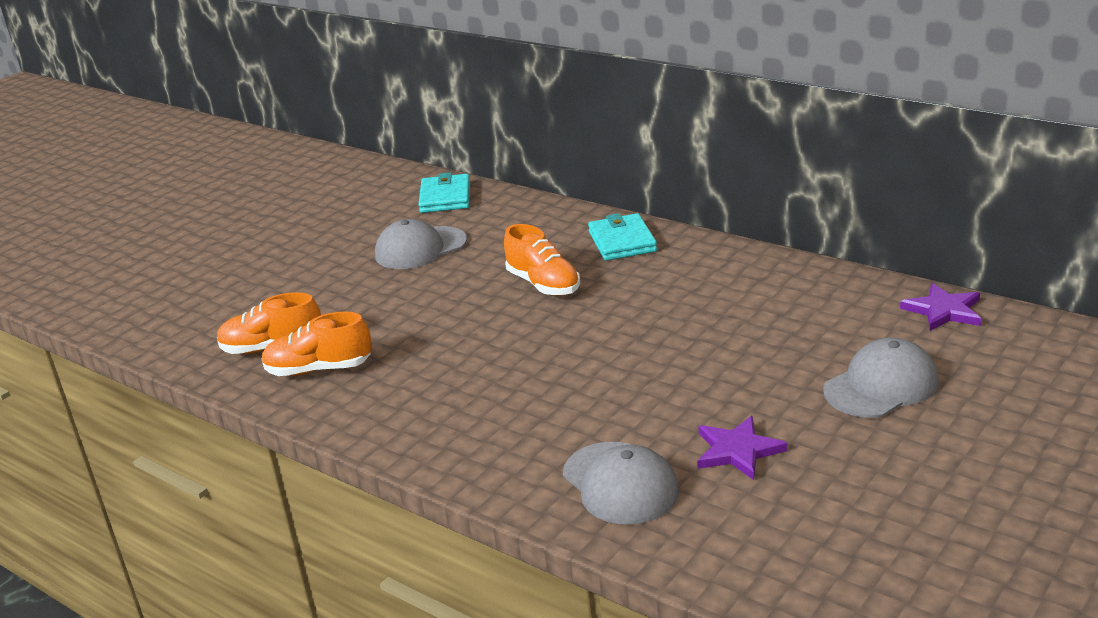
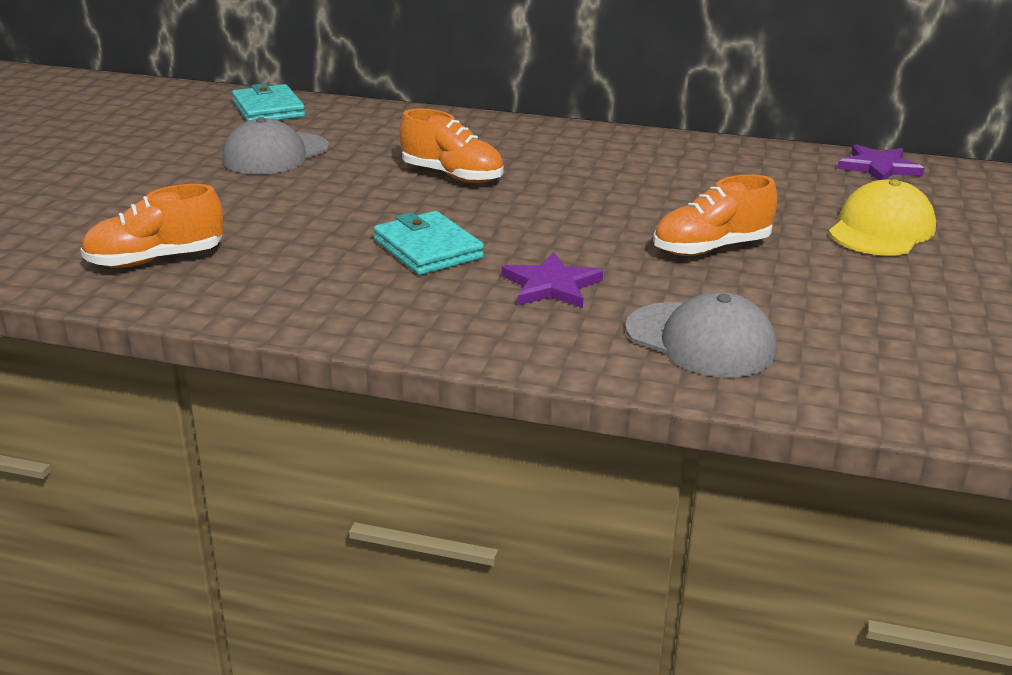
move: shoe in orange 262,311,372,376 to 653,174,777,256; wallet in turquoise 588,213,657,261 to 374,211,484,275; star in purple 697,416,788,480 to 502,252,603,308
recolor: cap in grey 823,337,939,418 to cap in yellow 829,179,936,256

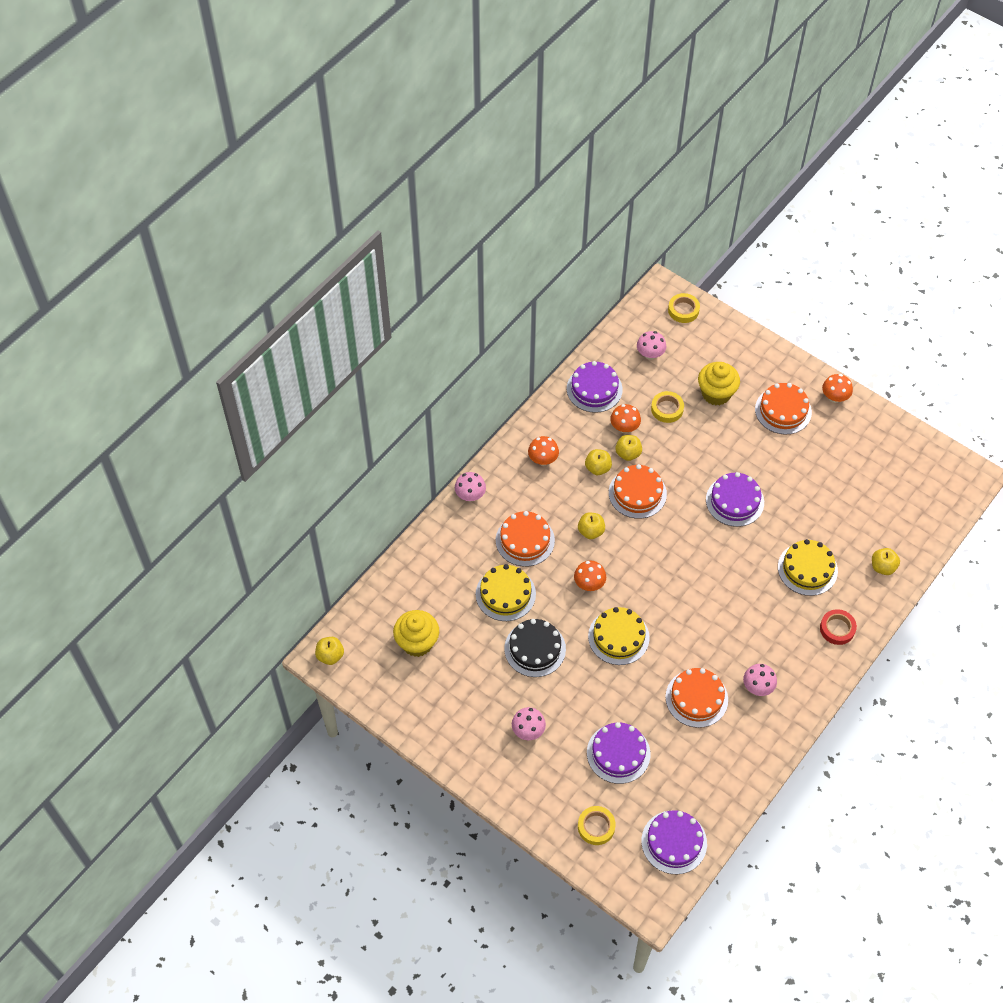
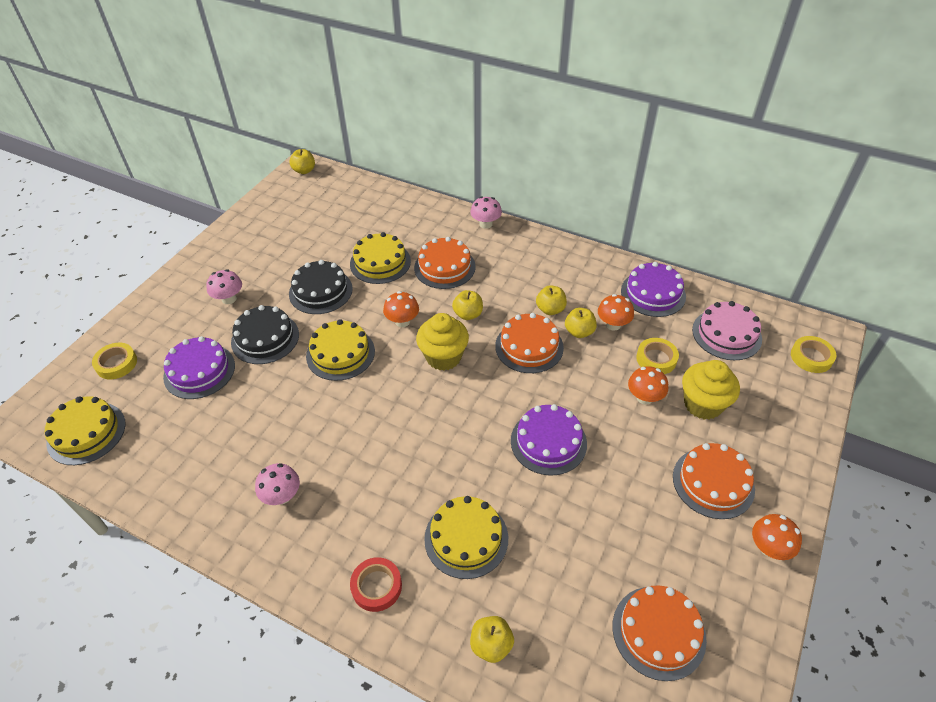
insert: cake in black 231,305,299,364
move: cupcake in yellow 393,610,439,657 to 416,313,469,371; mushroom in orange 528,436,559,465 to 628,366,668,405; cake in orange 665,668,728,728 to 613,585,707,681
replace: mushroom in pink 637,331,666,360 to cake in pink 692,301,762,360
recolor: cake in purple 641,810,707,874 to cake in yellow 45,396,126,465

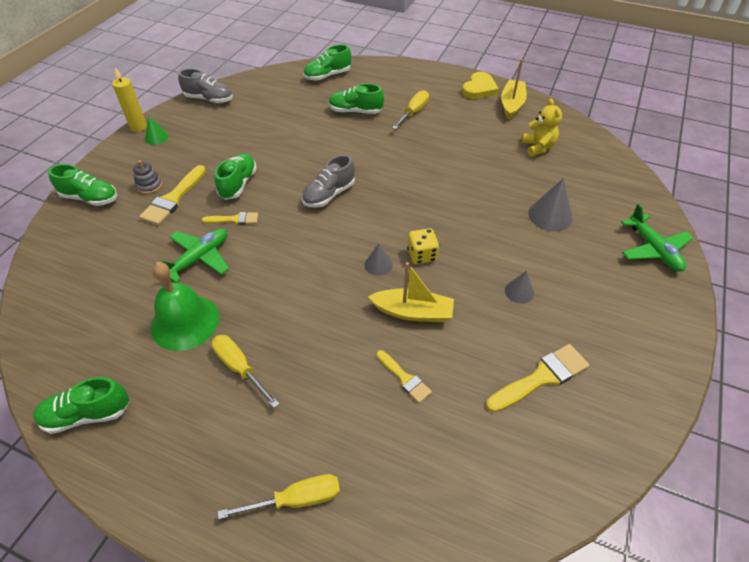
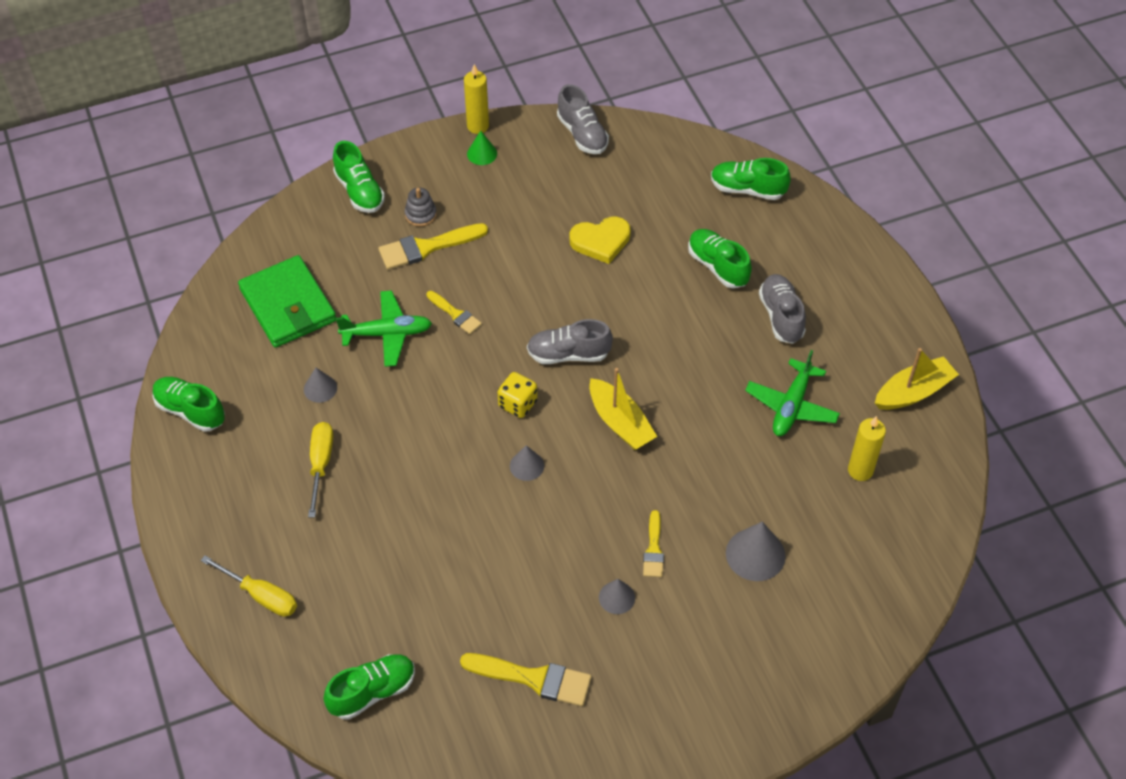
insert: wallet in green 238,255,336,348
move: shoe in green 215,153,257,200 to 323,654,415,720; boat in yellow 368,262,454,322 to 589,368,657,450; brush in yellow 377,350,432,403 to 643,510,664,577; dice in yellow 407,228,439,264 to 498,372,538,418; heart in yellow 462,72,499,99 to 569,217,631,264; plane in green 621,204,693,272 to 745,350,840,436
replace: bell in green 151,262,219,351 to cone in grey 304,368,337,403; screwdriver in yellow 392,90,429,129 to shoe in grey 759,274,806,344; teddy bear in yellow 522,98,562,157 to candle in yellow 848,416,886,481

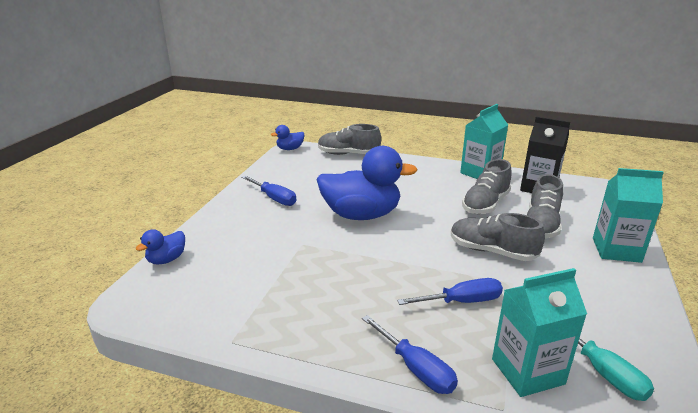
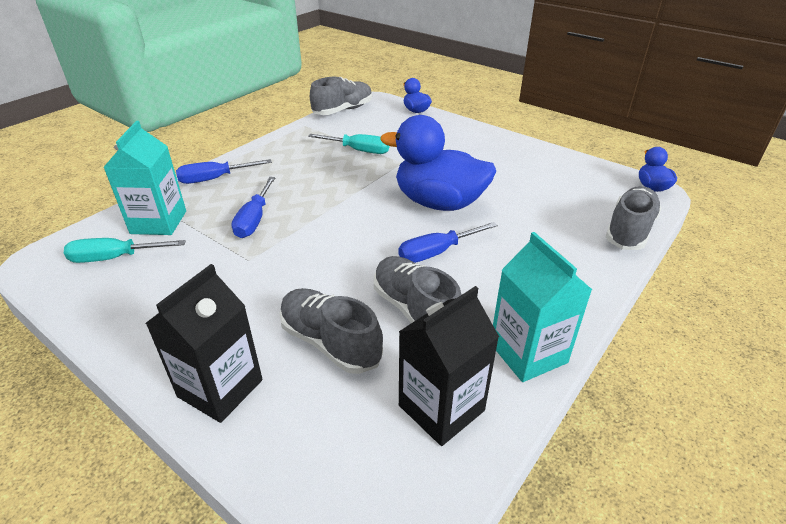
insert: screwdriver in turquoise 308,134,390,154
move: screwdriver in blue 241,176,296,206 to 398,222,498,263; shoe in grey 451,213,545,261 to 310,77,372,115
recolor: carton in turquoise 593,168,664,263 to carton in black 146,264,263,423
rotate: duck in blue 316,146,418,220 = 380,115,496,211 90 degrees clockwise

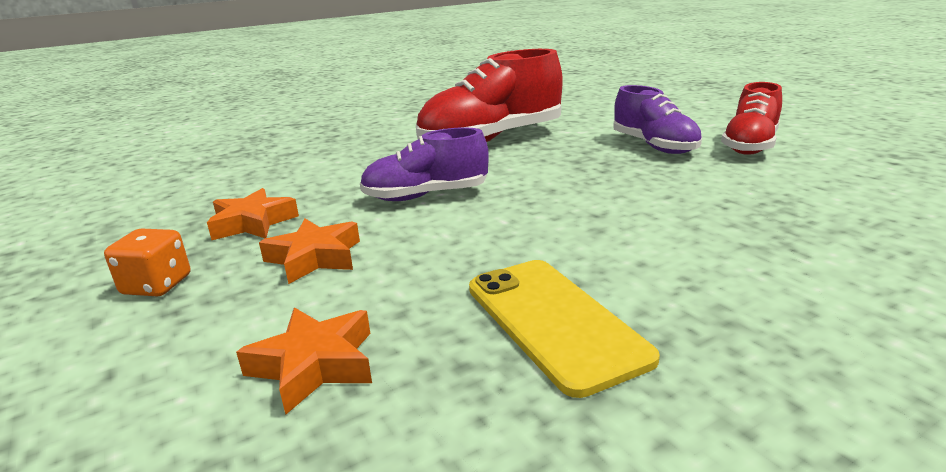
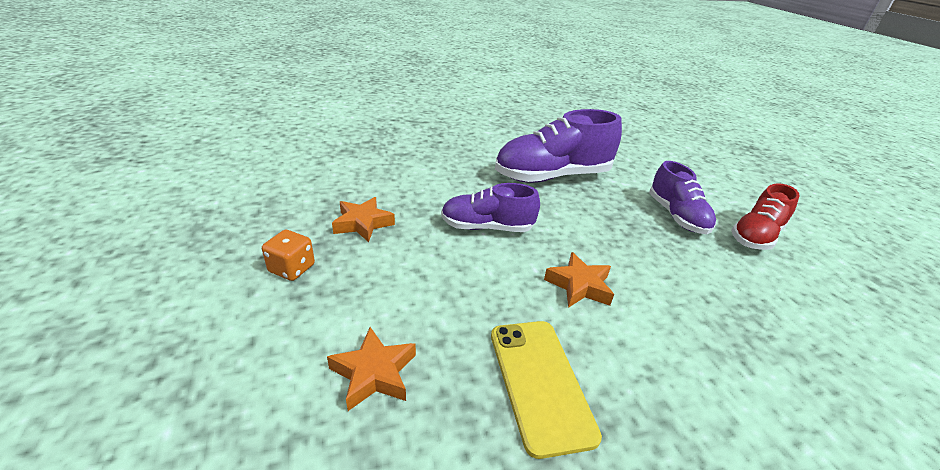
move: star in orange 259,219,360,284 to 544,252,614,308
recolor: shoe in red 416,49,563,142 to shoe in purple 495,109,622,183

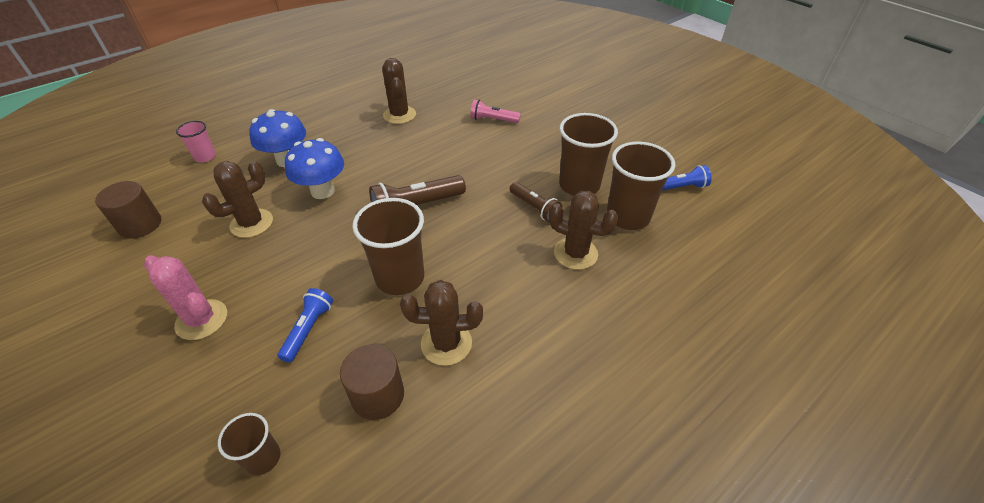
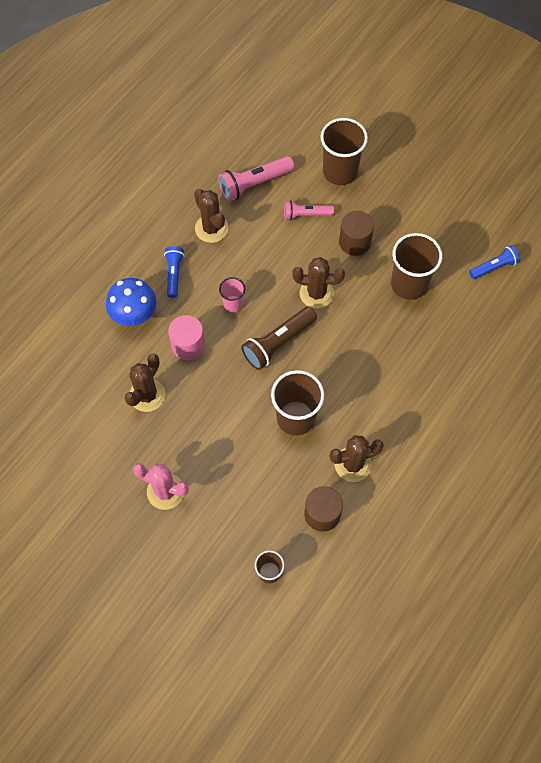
delete: flashlight in brown 510,182,562,222
insert: flashlight in pink 218,156,295,202
move: cylinder in brown 95,181,161,239 to 339,211,374,256; cup in pink 176,121,216,162 to 219,277,245,312; flashlight in blue 278,288,333,363 to 164,246,184,298; cactus in brown 549,191,619,270 to 292,257,345,308; cup in brown 607,141,675,230 to 321,118,368,185
replace: mushroom in blue 284,138,344,199 to cylinder in pink 168,315,205,360

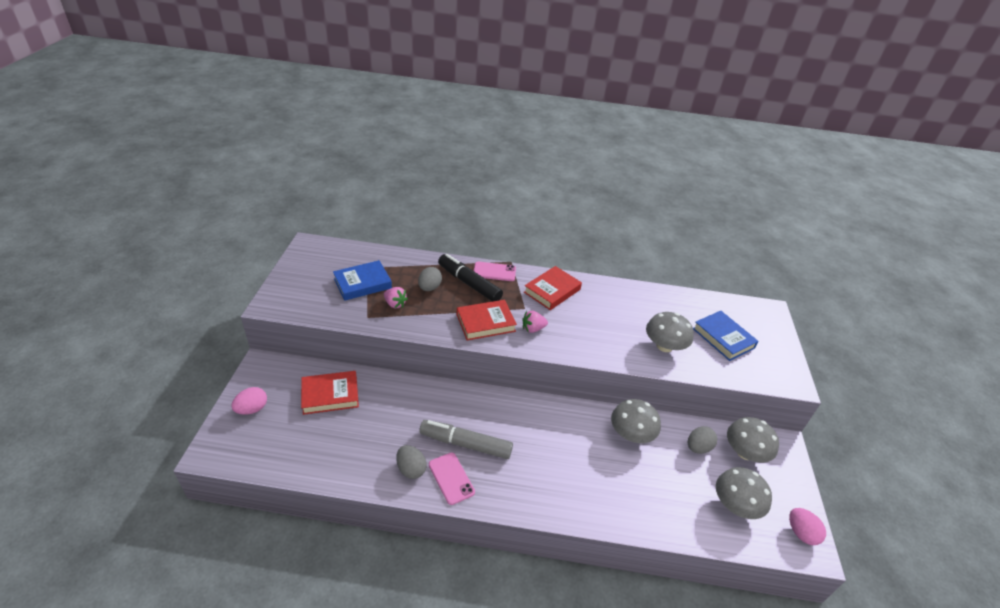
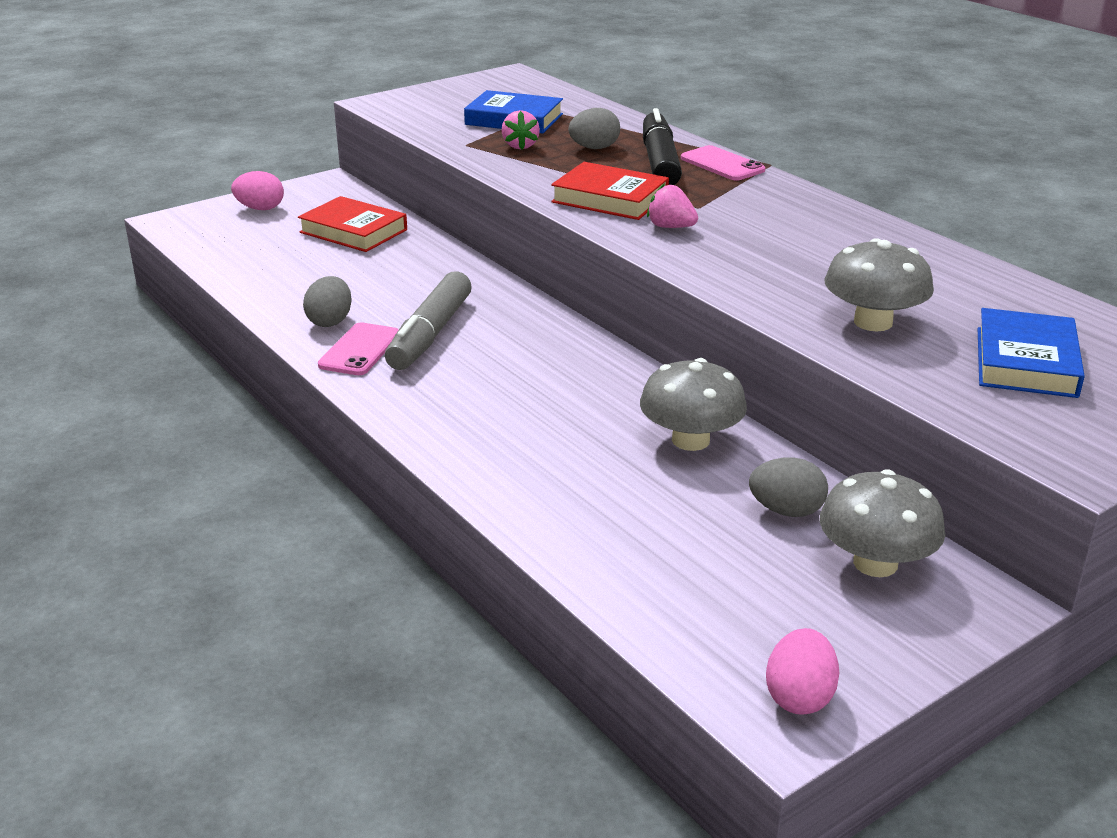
delete: book in red 524,266,582,310; mushroom in grey 716,467,772,519
rotate: marker in grey 419,420,513,459 = 385,271,472,370 135 degrees counterclockwise

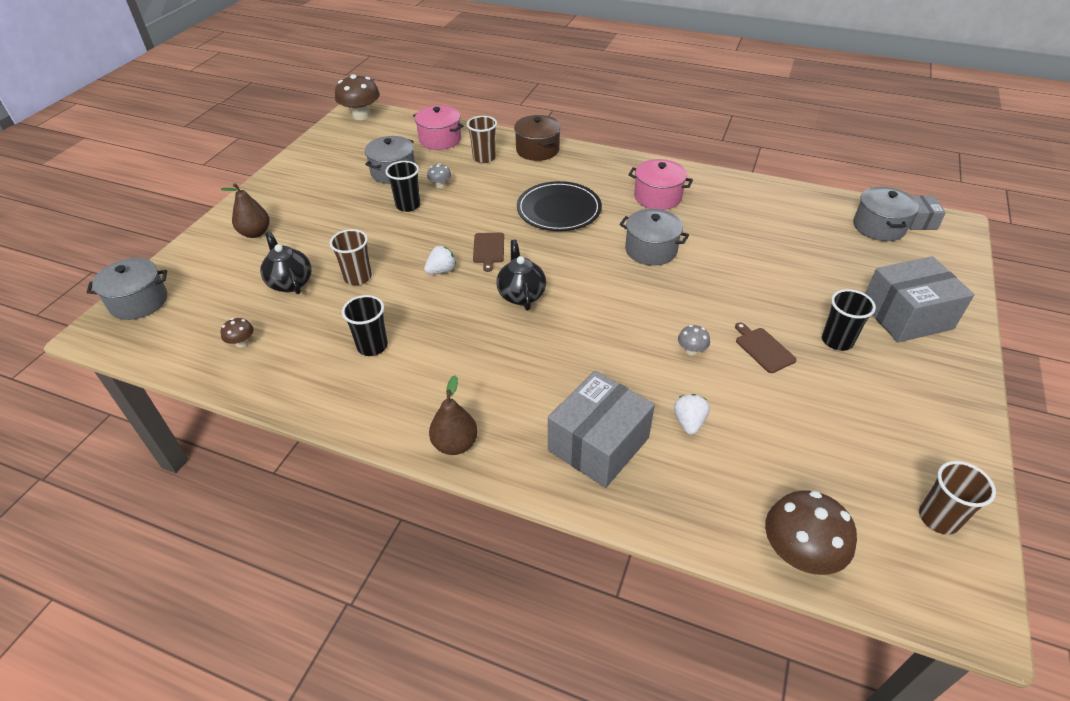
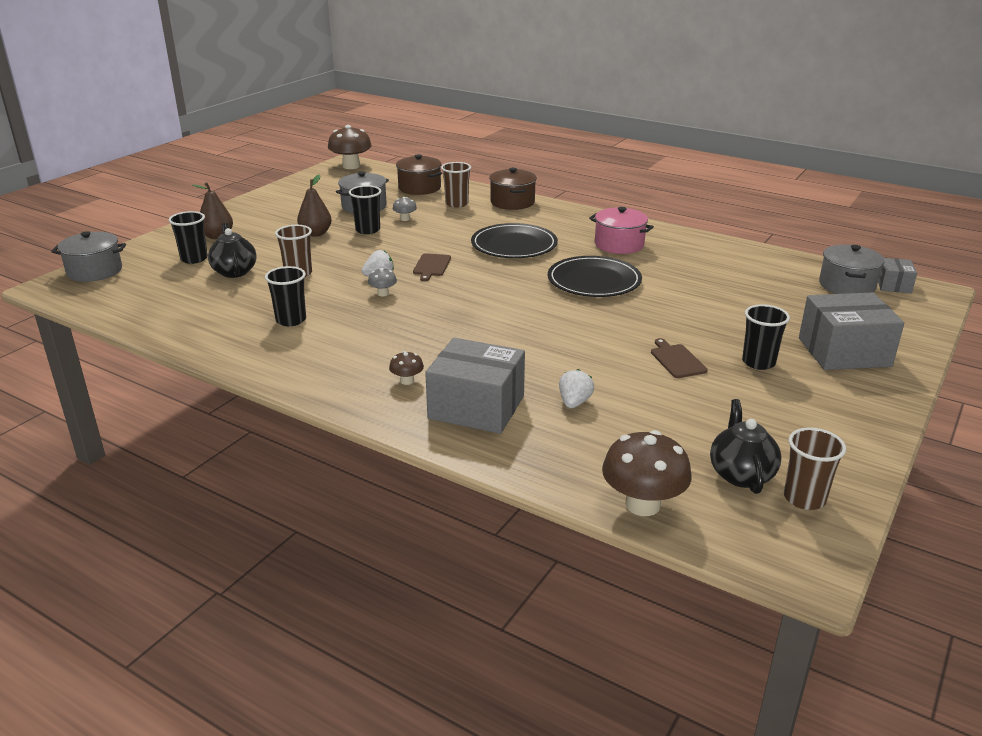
insert: cup in black 169,211,208,264
move: mushroom in brown 221,318,254,348 to 389,351,424,385; pear in brown 429,376,478,455 to 297,174,332,237; teapot in black 496,240,546,311 to 710,399,781,494; mushroom in grey 678,325,710,356 to 368,268,397,296
replace: pot in grey 620,209,689,266 to plate in black 548,256,642,297
recolor: pot in pink 413,105,464,150 to pot in brown 396,154,442,195
rotate: box in grey 548,371,655,488 = 425,338,525,434 60 degrees clockwise

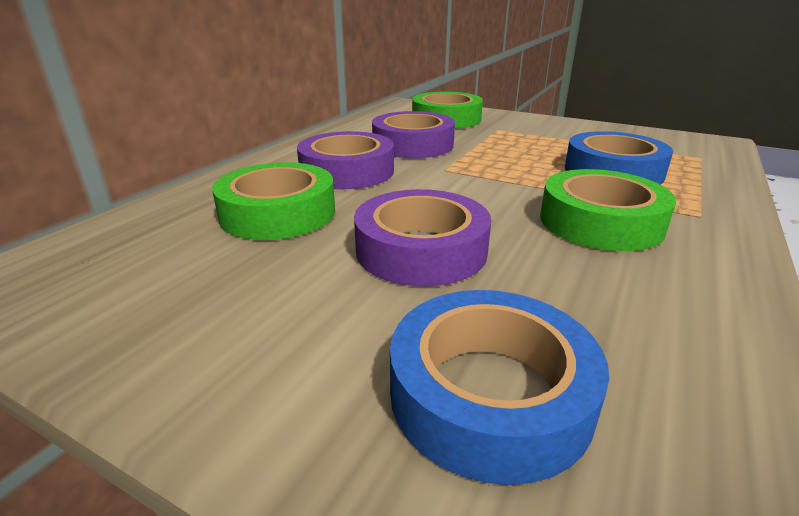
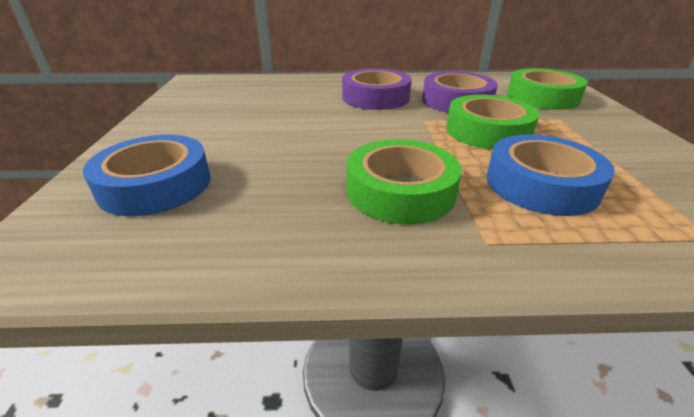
delete: tape in purple 354,189,491,286
move: tape in green 212,162,335,240 to 446,94,539,150

